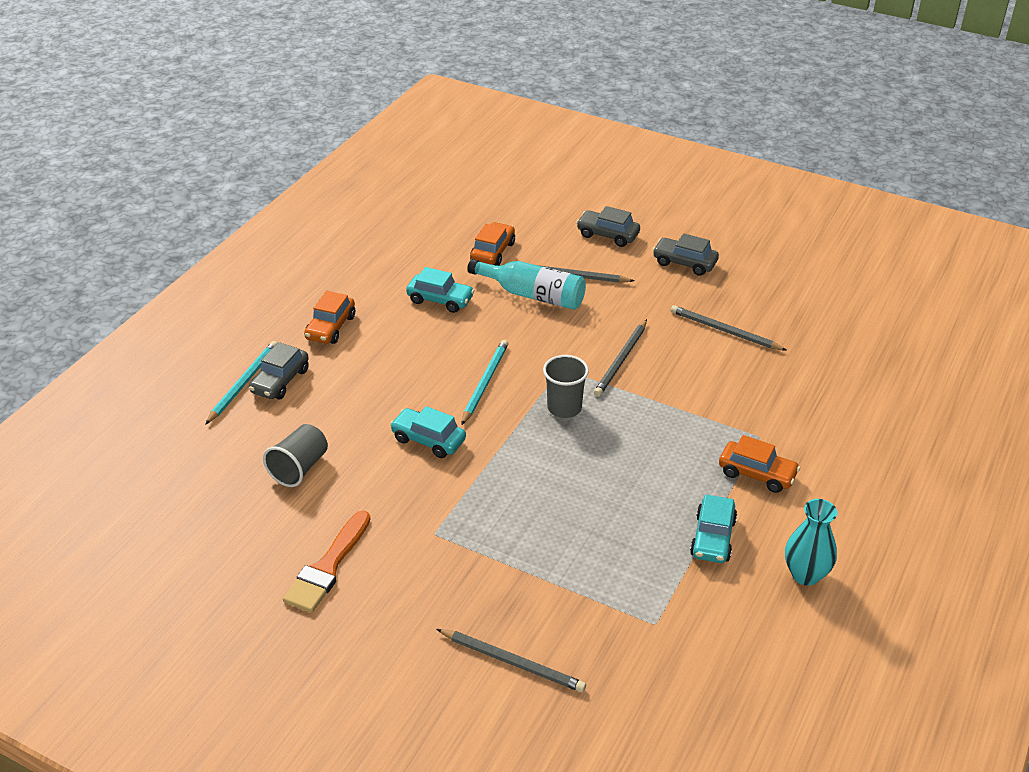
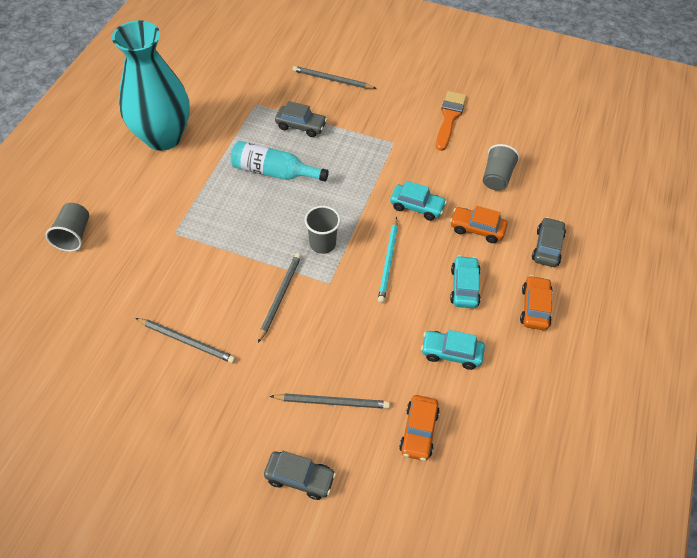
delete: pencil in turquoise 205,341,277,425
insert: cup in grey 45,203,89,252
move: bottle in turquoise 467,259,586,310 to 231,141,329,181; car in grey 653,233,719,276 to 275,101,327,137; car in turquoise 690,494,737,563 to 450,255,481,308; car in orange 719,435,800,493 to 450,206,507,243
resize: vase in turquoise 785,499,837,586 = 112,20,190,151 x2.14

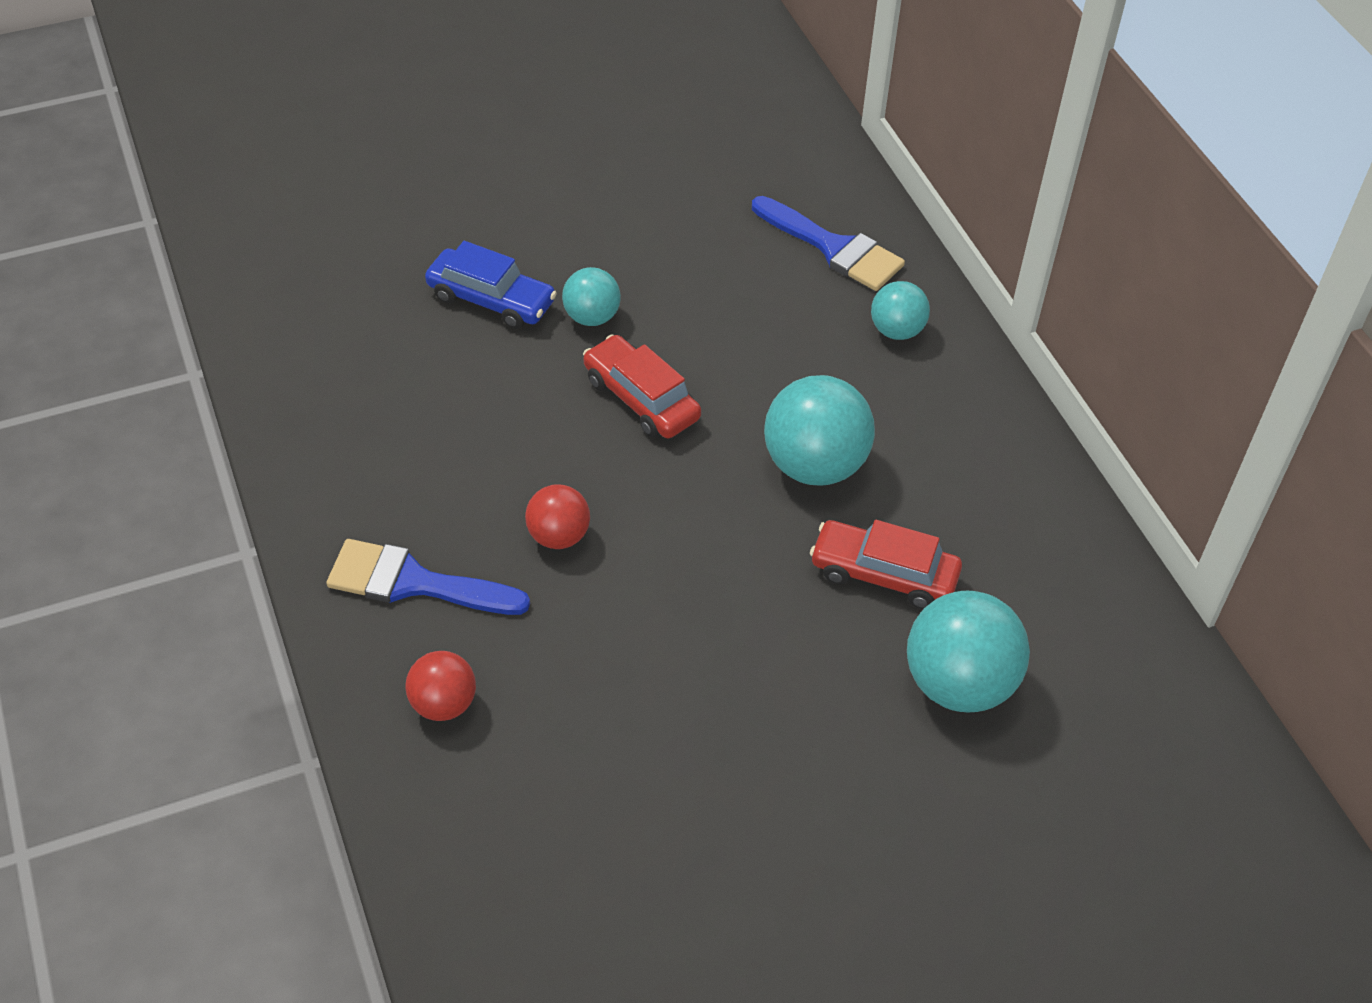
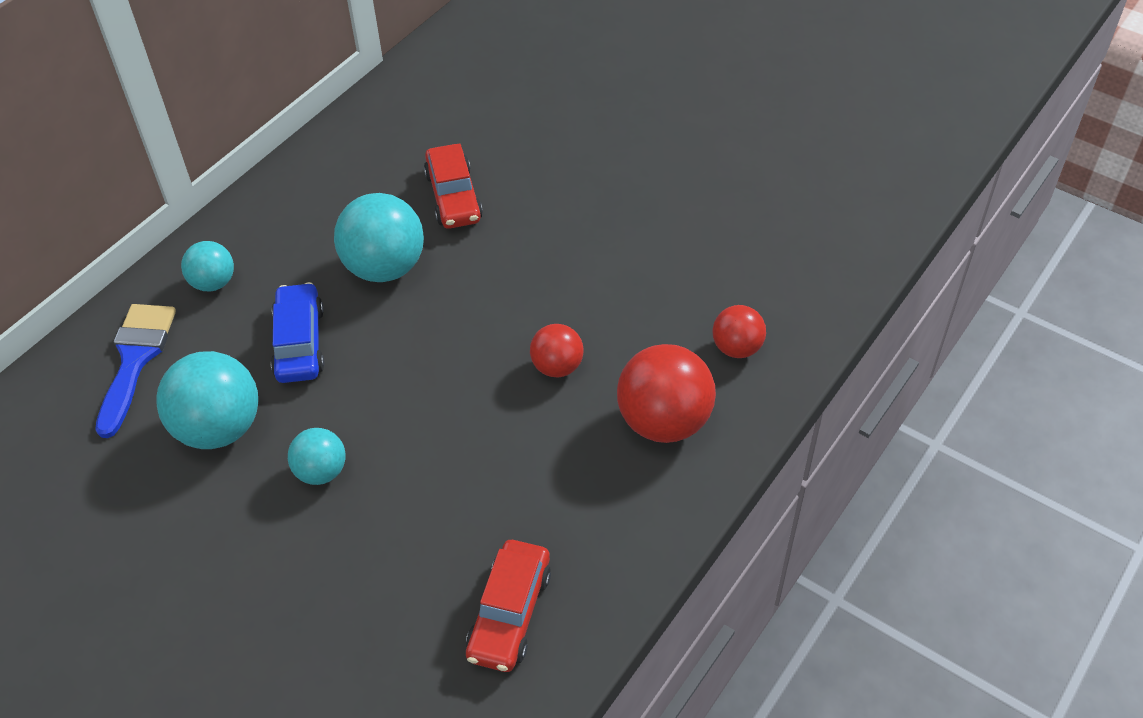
move: car in blue 425,241,557,329 to 271,282,324,383; car in red 583,334,701,438 to 466,540,551,672; ball in turquoise 907,591,1030,712 to 156,351,258,449
replace: brush in blue 326,539,530,615 to ball in red 617,344,716,443

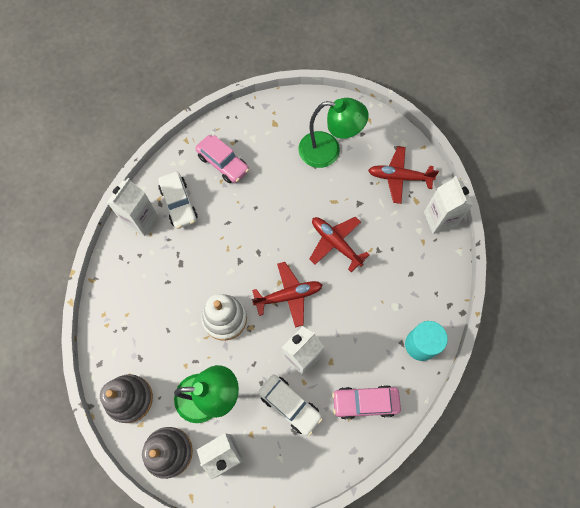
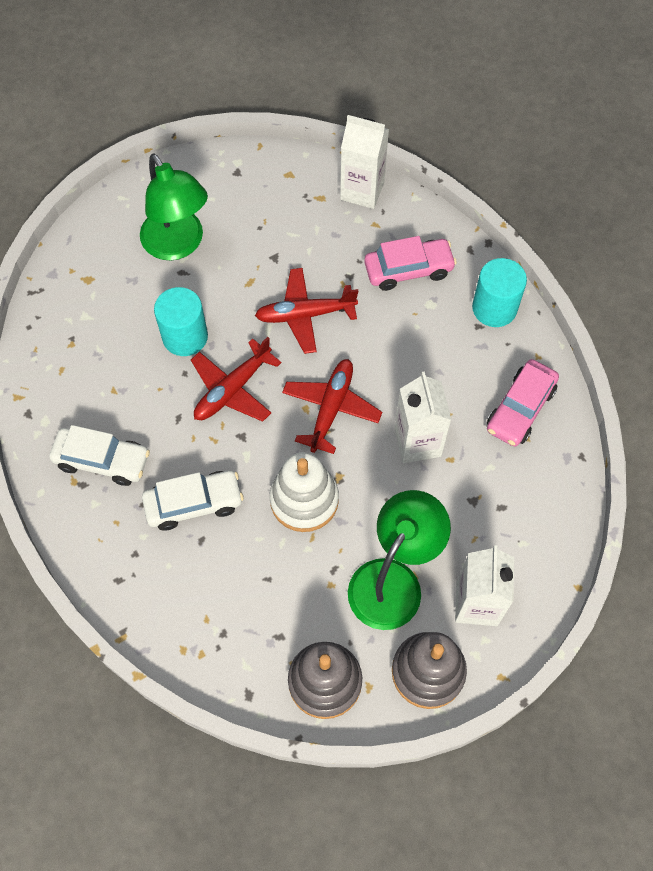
delete: carton in white 107,178,158,236
insert: cylinder in turquoise 154,287,208,356
move: car in pink 195,135,249,183 to 364,236,457,291; car in white 258,374,323,436 to 142,470,244,530; plane in red 368,146,439,204 to 191,337,282,422
rotate: lamp in green 299,98,369,168 = 140,153,208,261 105 degrees clockwise

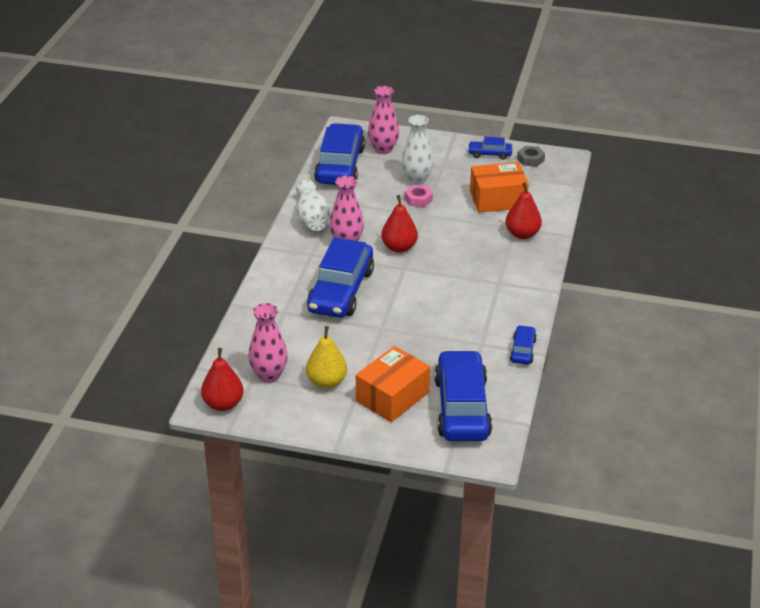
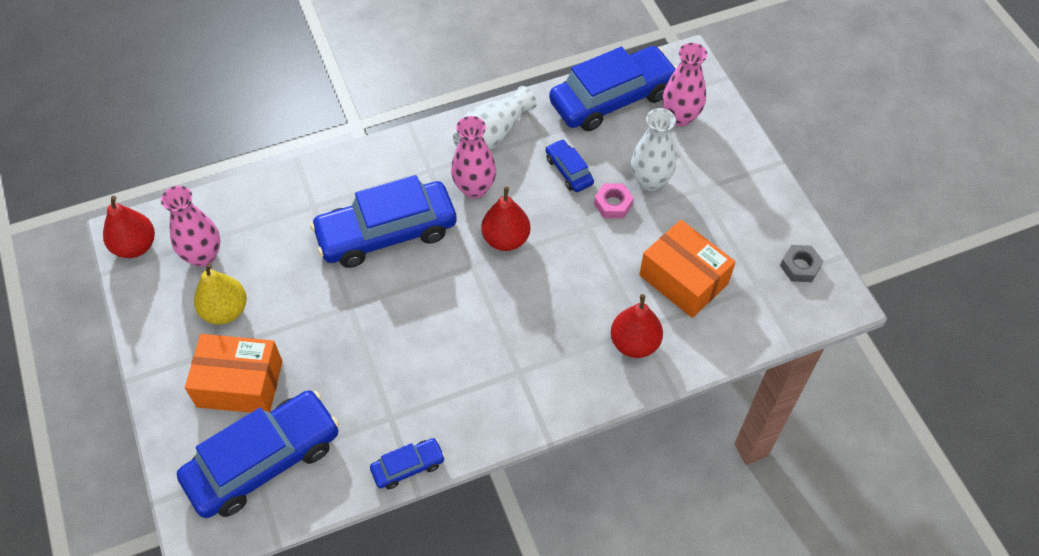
move: car in blue 468,137,512,160 to 546,139,594,192

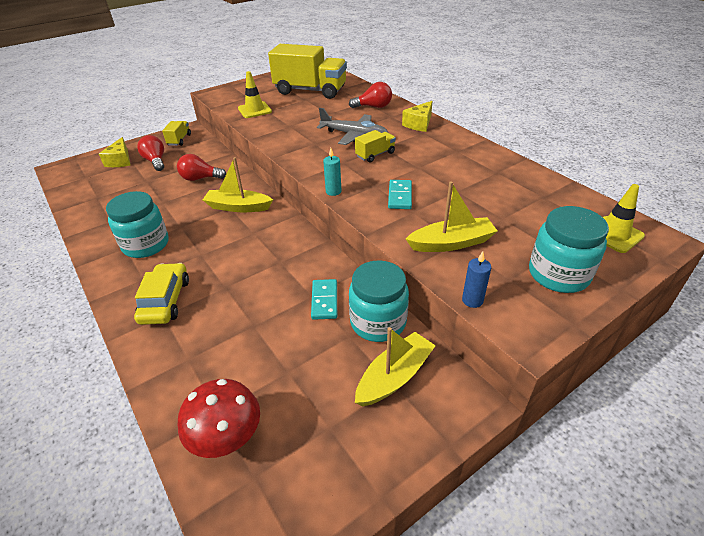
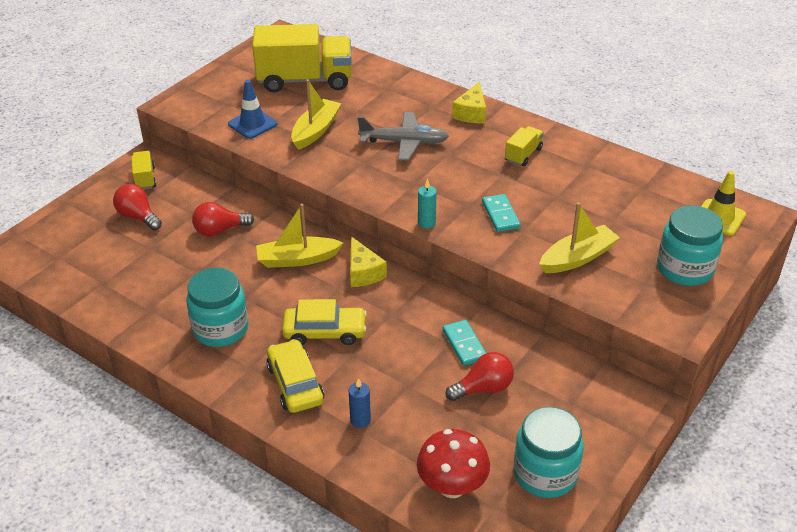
insert: car in yellow 282,299,367,345
move: cheese in yellow 99,137,130,167 to 350,237,387,287; light bulb in red 349,82,392,108 to 446,352,514,401; jar in turquoise 349,260,409,342 to 514,407,584,498; truck in yellow 355,130,396,163 to 505,126,544,166; boat in yellow 355,327,436,406 to 291,79,341,150; candle in blue 462,251,491,308 to 349,378,371,428
recolor: traffic cone in yellow 238,71,272,118 to traffic cone in blue 228,80,278,139

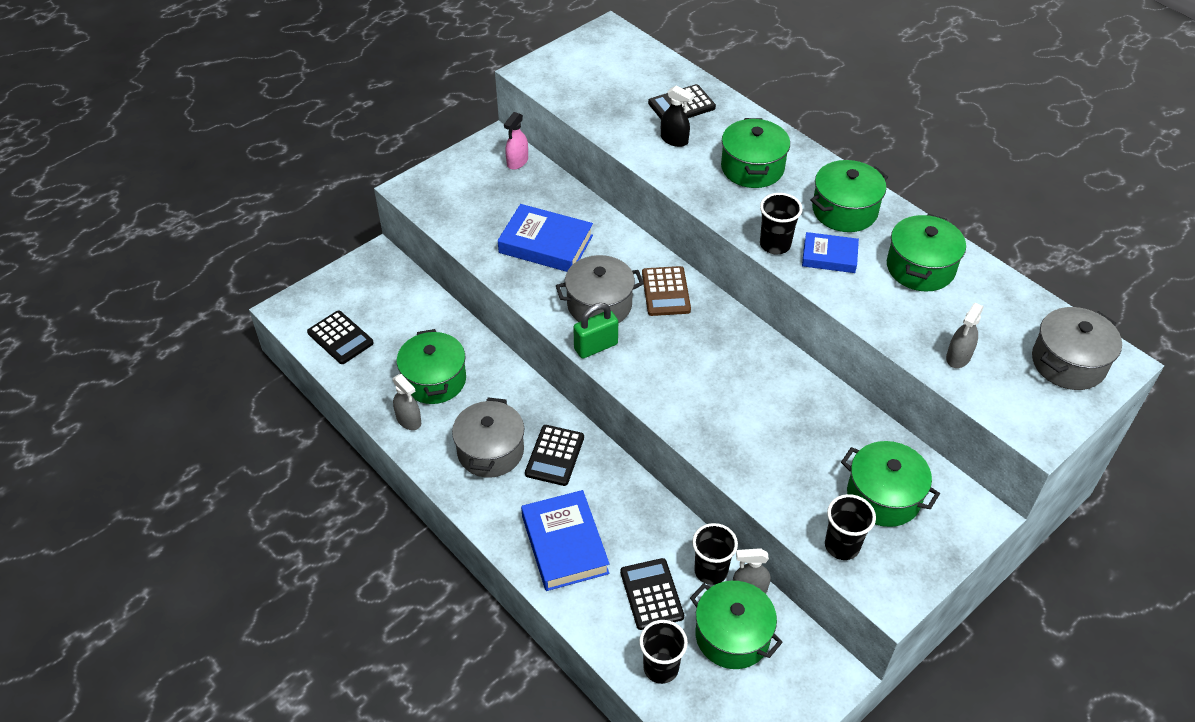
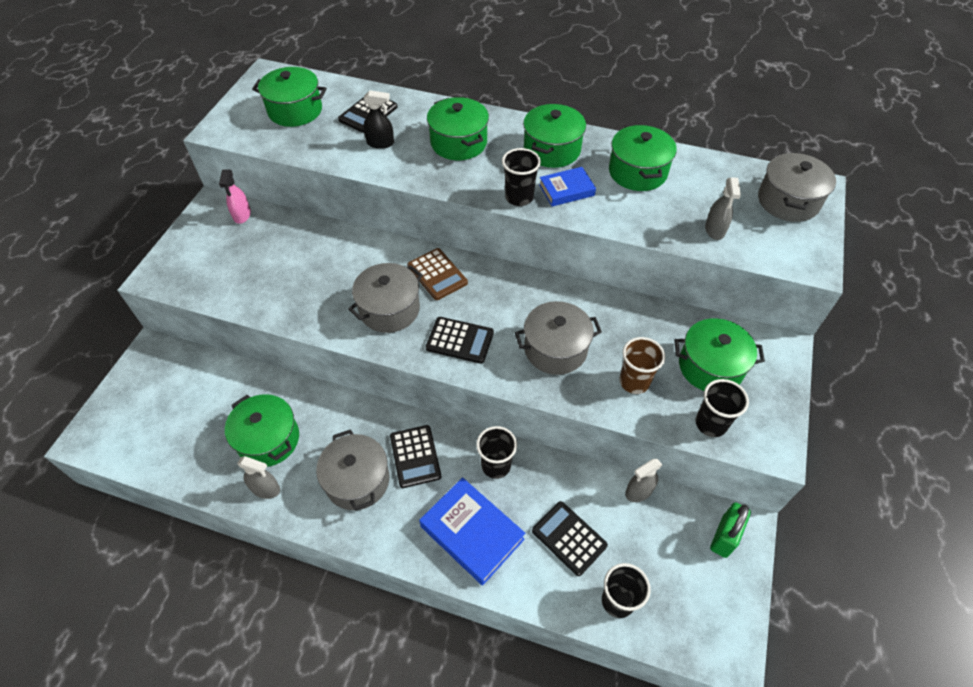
delete: book in blue 498,204,593,272
insert: pot in grey 515,301,602,375; cup in brown 619,337,665,394
move: calculator in black 307,310,374,364 to 426,317,494,364; padlock in green 573,303,618,359 to 710,502,751,558; pot in green 690,581,783,669 to 252,67,327,127; cup in black 692,523,738,585 to 476,426,517,479

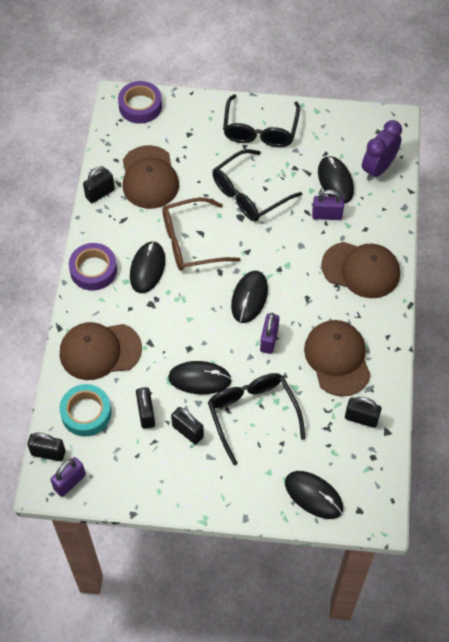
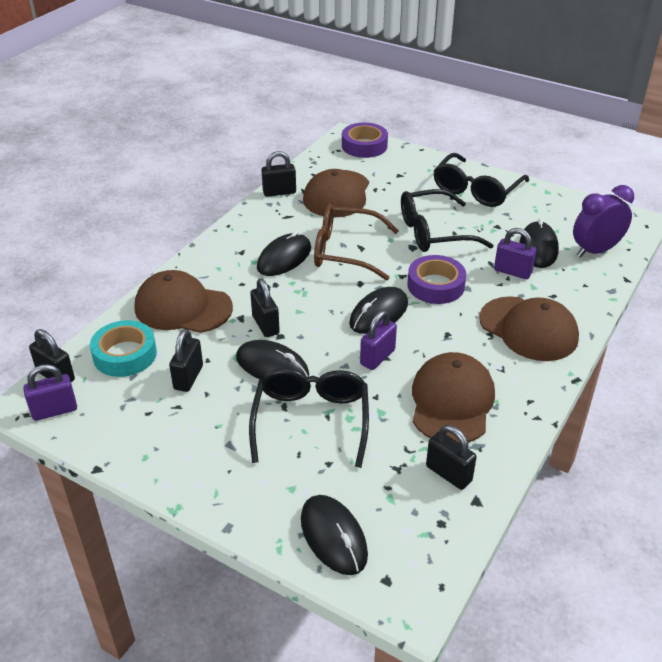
move: tape in purple 69,243,117,290 to 407,255,466,304; padlock in black 171,407,204,445 to 250,278,280,337

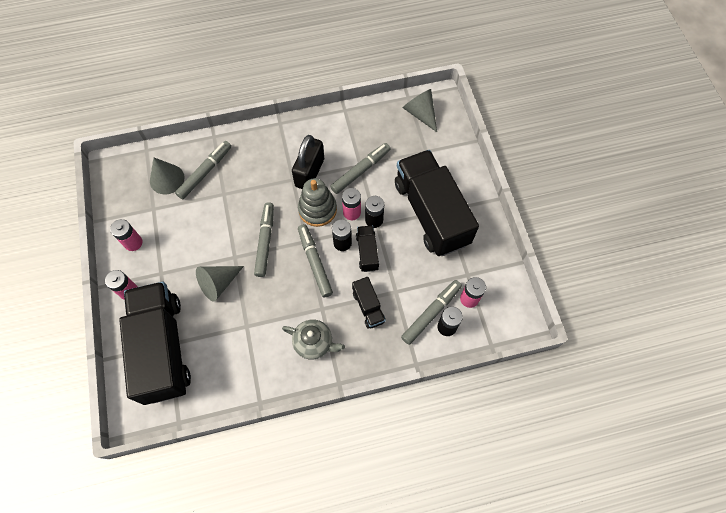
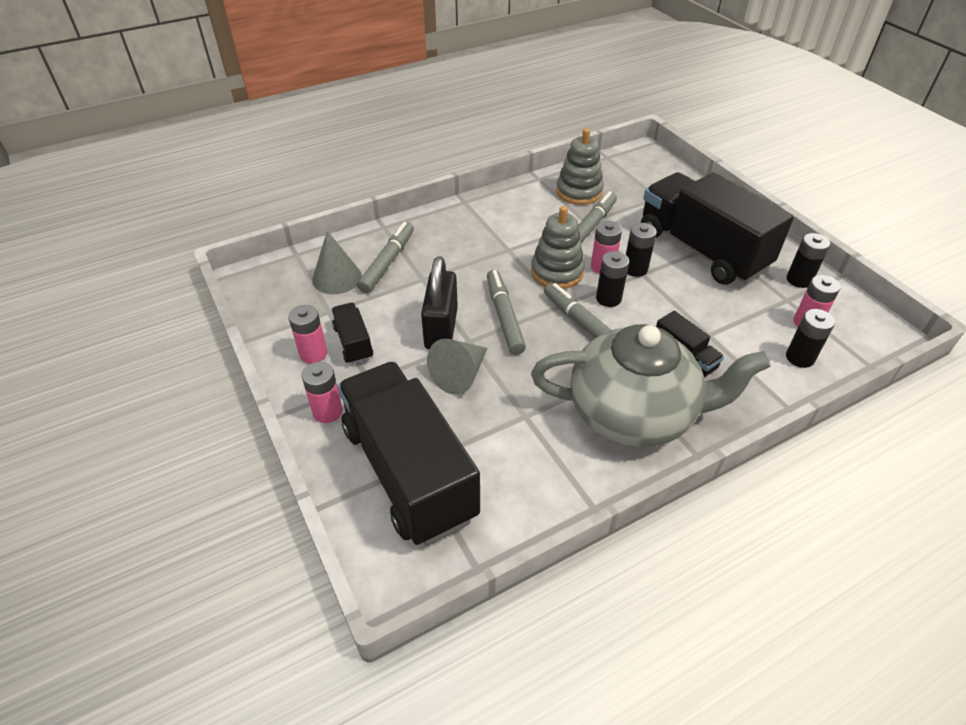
delete: marker in grey 401,280,462,345; cone in grey 403,89,437,132
insert: stacking toy in grey 556,128,604,205; battery in black 787,233,830,288
move: padlock in black 292,135,324,189 to 421,256,458,349; truck in black 356,225,379,272 to 331,303,373,364
resize: teapot in grey 282,319,345,360 = 531,324,771,447 x2.09

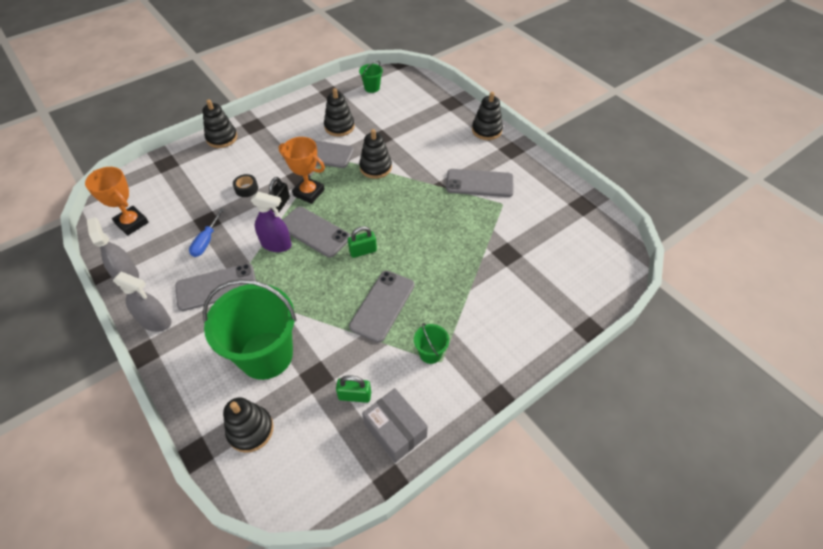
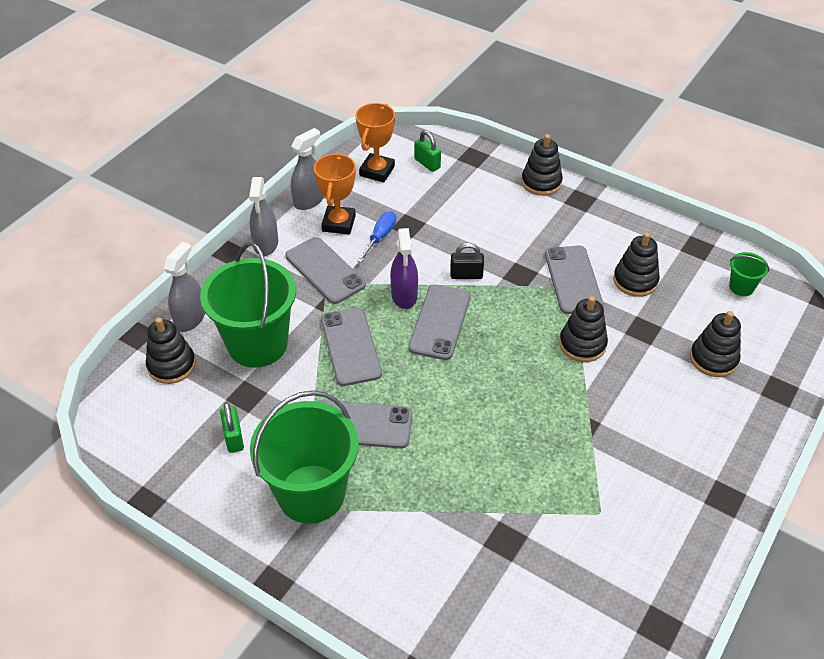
delete: tape in black 233,174,258,197; box in grey 362,388,428,463
insert: spray bottle in grey 164,242,205,332
move: trophy in orange 279,137,325,204 to 314,153,356,235; padlock in green 348,226,377,258 to 414,130,441,172; phone in grey 446,169,514,197 to 321,307,382,386; stacking toy in black 472,92,503,140 to 690,311,741,377
rotate: screwdriver in blue 189,208,224,257 = 357,211,396,263 120 degrees clockwise
resize: bucket in green 414,323,449,364 = 250,390,359,524 x2.34

